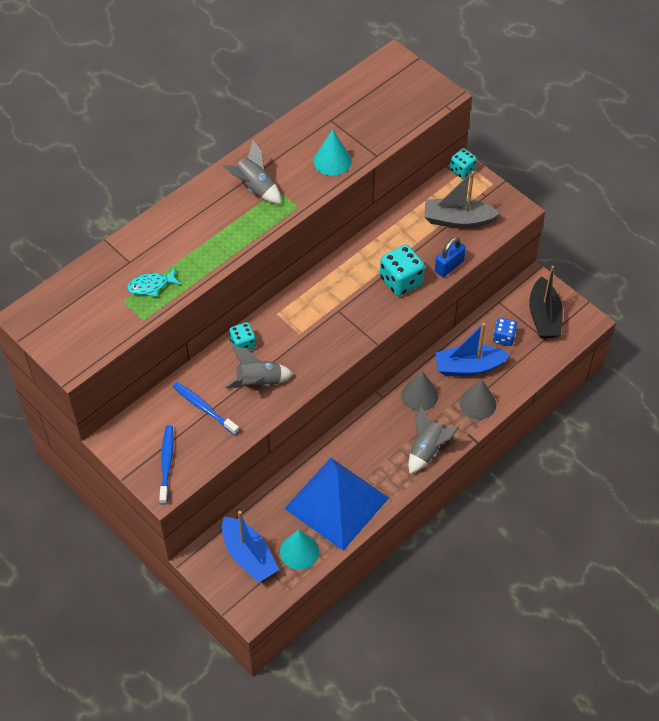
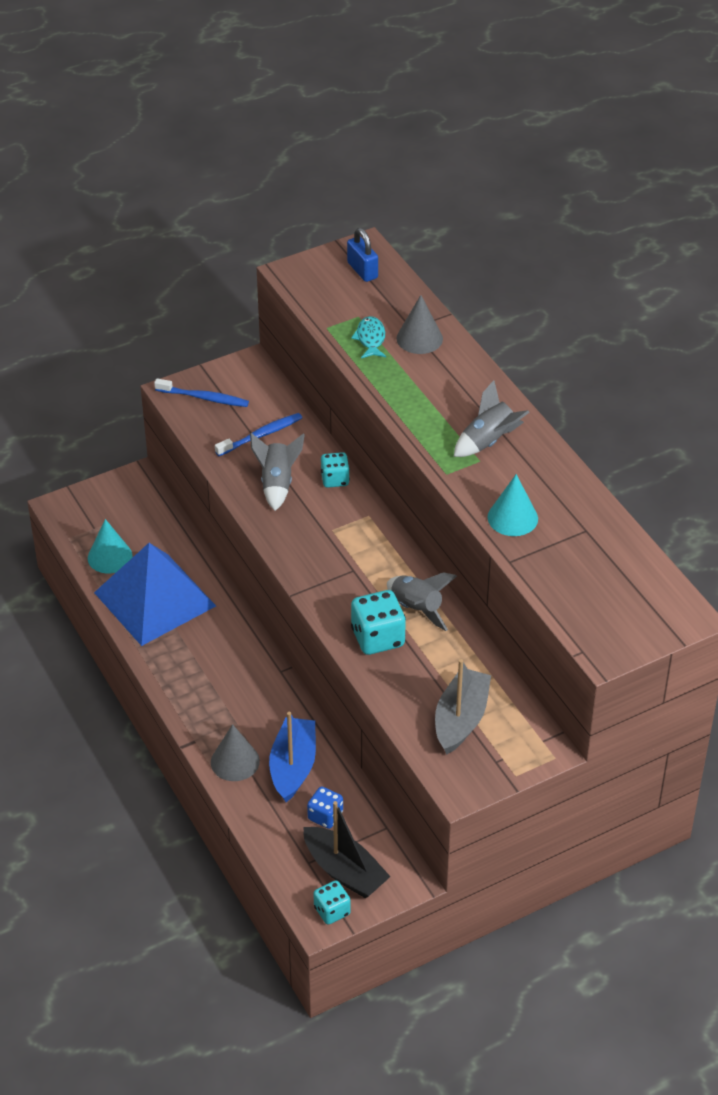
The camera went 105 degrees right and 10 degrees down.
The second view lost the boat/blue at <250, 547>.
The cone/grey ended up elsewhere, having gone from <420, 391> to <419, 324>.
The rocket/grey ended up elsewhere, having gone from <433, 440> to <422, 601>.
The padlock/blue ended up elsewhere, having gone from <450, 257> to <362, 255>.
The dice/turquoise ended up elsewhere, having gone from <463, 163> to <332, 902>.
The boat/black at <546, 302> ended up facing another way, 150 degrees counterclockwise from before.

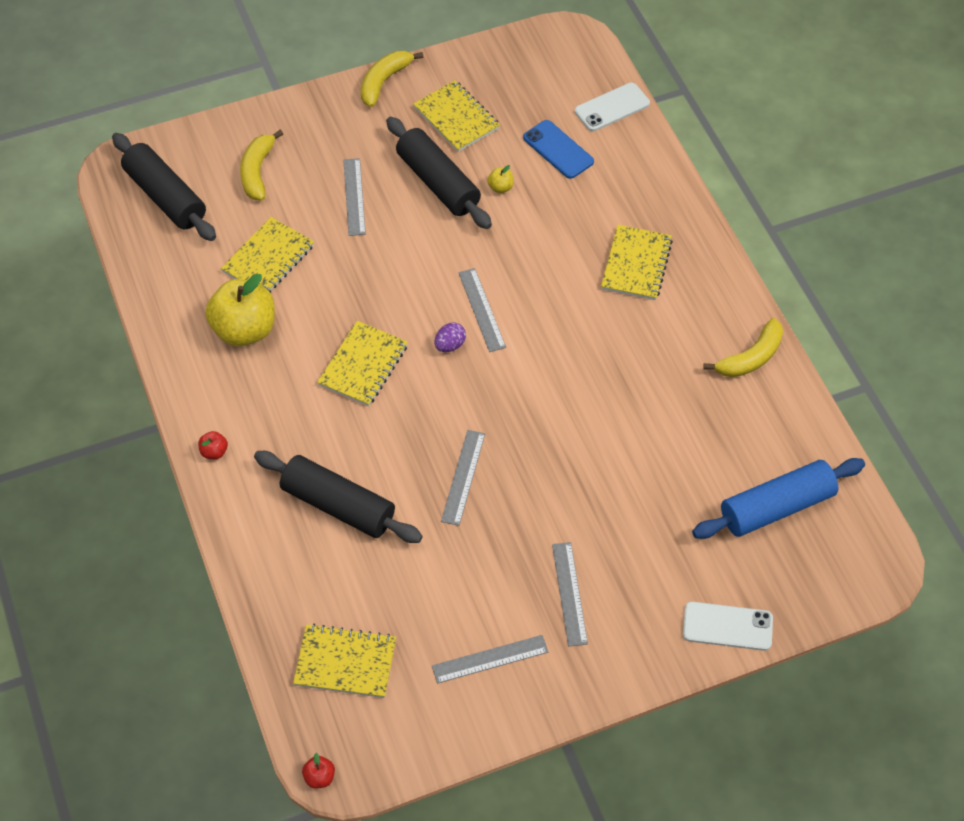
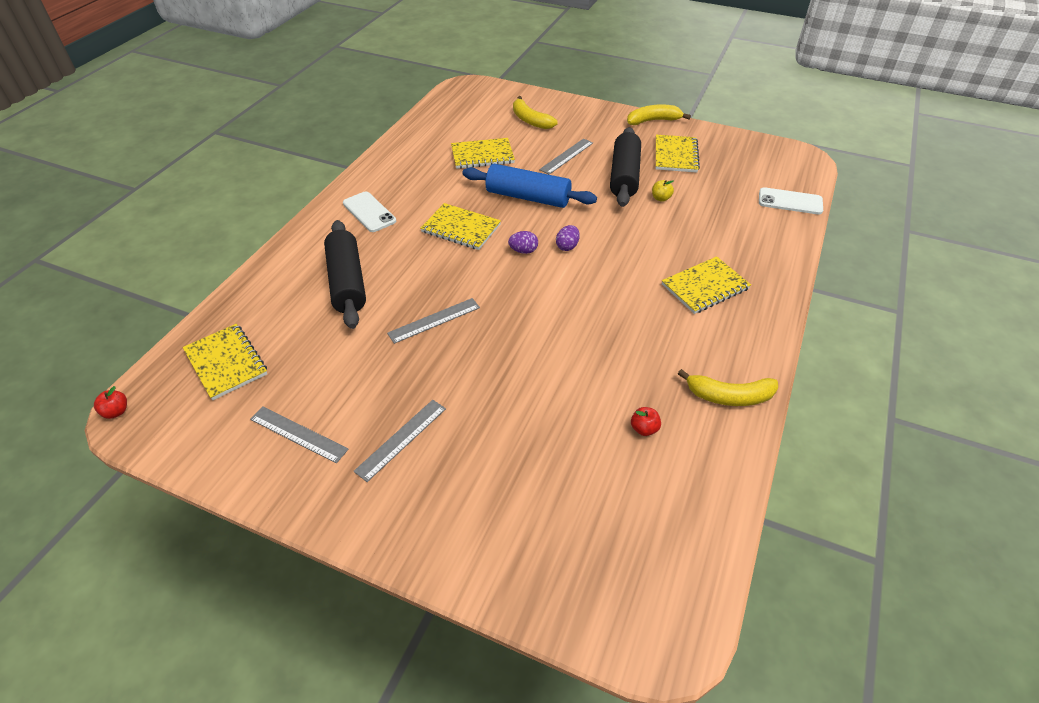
The camera went 45 degrees right and 10 degrees down.
The second view lost the rolling pin/black at <164, 187>.
The second view lost the apple/yellow at <240, 310>.
The second view lost the phone/blue at <558, 149>.
The apple/red ended up elsewhere, having gone from <213, 445> to <646, 421>.
The phone/white ended up elsewhere, having gone from <728, 626> to <369, 211>.
The rolling pin/blue ended up elsewhere, having gone from <778, 498> to <529, 186>.
Where the ruler/grey stood at <482, 310>, the egg/purple came to stand at <568, 238>.
The banana/yellow at <261, 165> ended up facing another way, 90 degrees counterclockwise from before.
The notebook/yellow at <362, 363> ended up facing another way, 45 degrees clockwise from before.

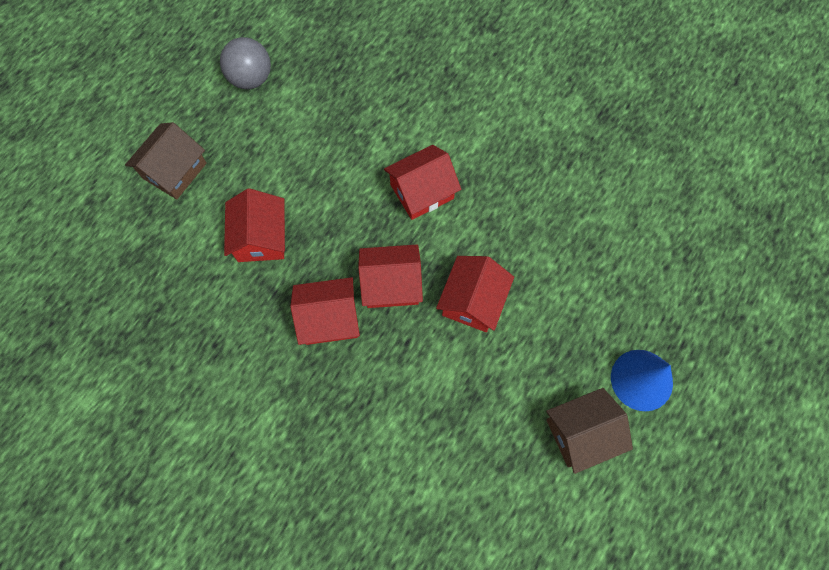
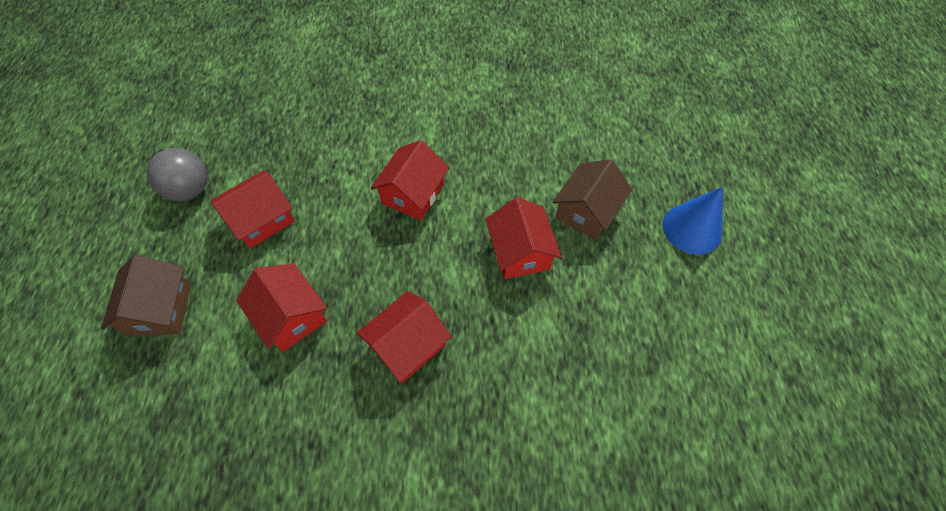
The camera went 35 degrees left and 10 degrees down.
The house/red ended up elsewhere, having gone from <390, 276> to <253, 210>.
The house/brown ended up elsewhere, having gone from <589, 431> to <592, 199>.

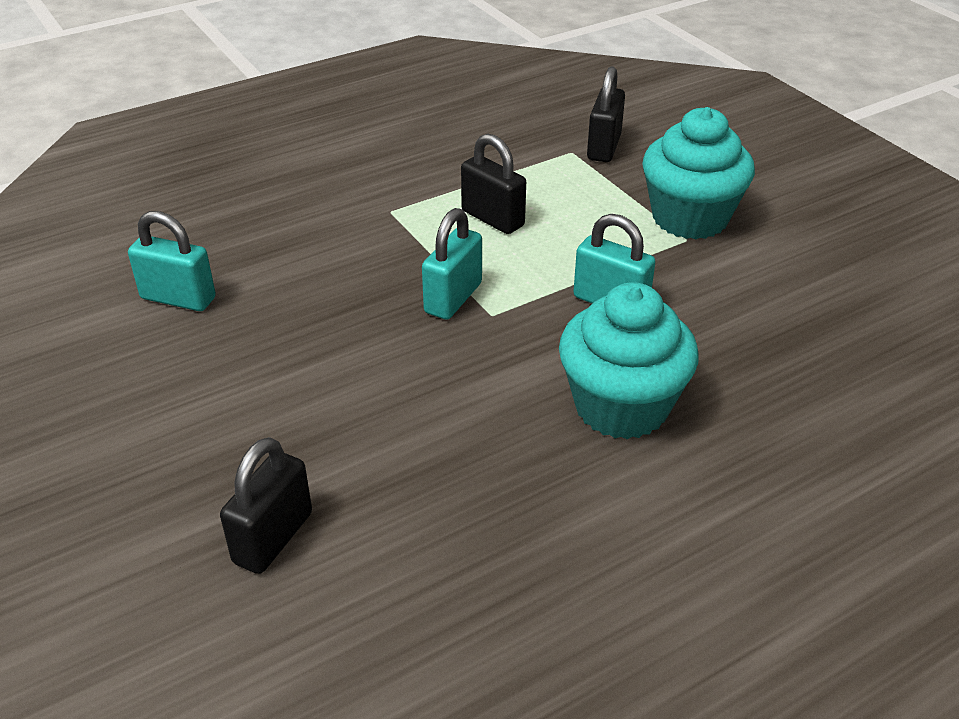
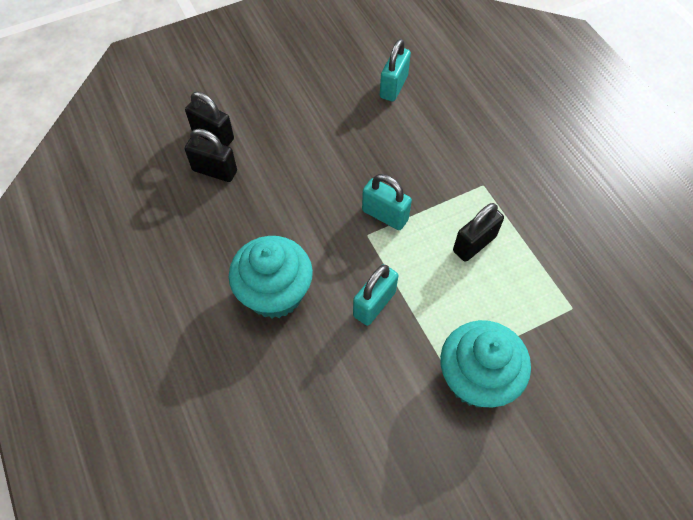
The camera went 95 degrees right and 20 degrees up.
The padlock/black ended up elsewhere, having gone from <606, 114> to <211, 155>.

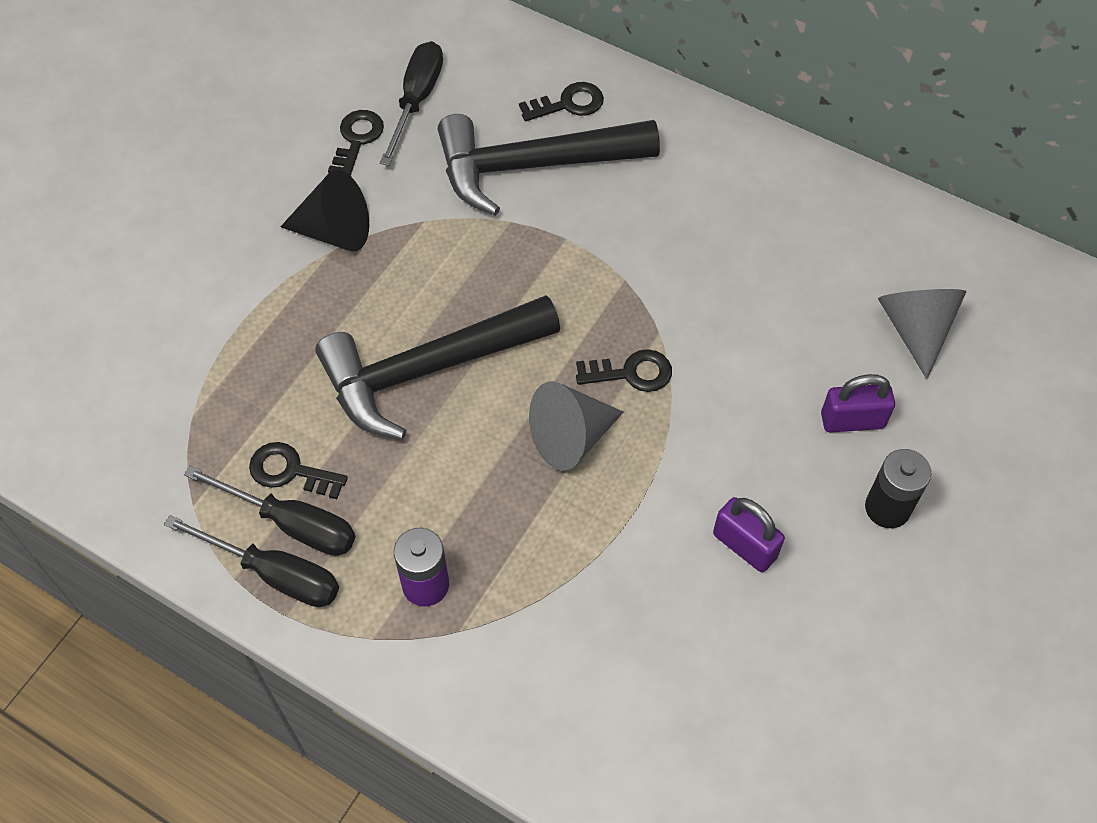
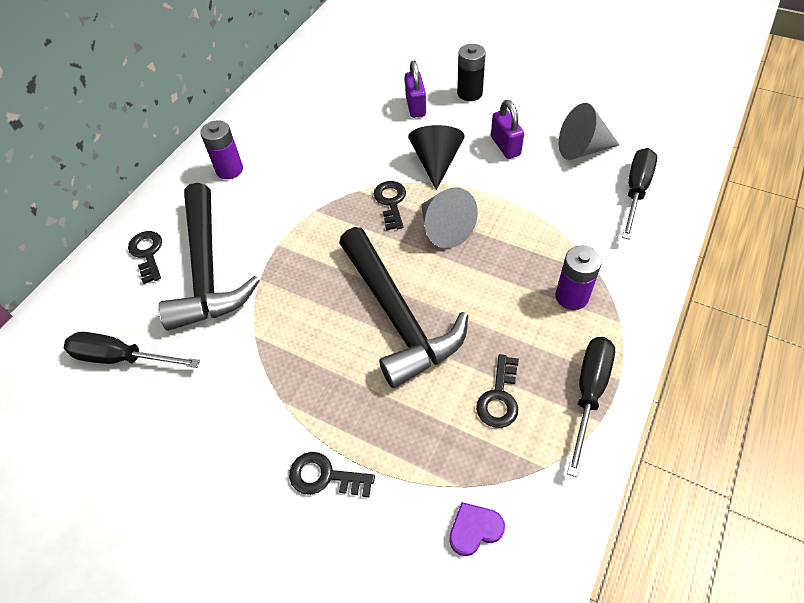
The camera went 90 degrees left and 5 degrees down.
The second view gained the battery/purple at <221, 149>.
The second view gained the heart/purple at <477, 529>.
The screwdriver/black ended up elsewhere, having gone from <269, 511> to <639, 194>.
The cone/black ended up elsewhere, having gone from <324, 210> to <437, 157>.
The key/black ended up elsewhere, having gone from <356, 143> to <332, 474>.
The cone/grey ended up elsewhere, having gone from <922, 334> to <589, 131>.
The padlock/purple at <749, 534> ended up facing another way, 60 degrees counterclockwise from before.

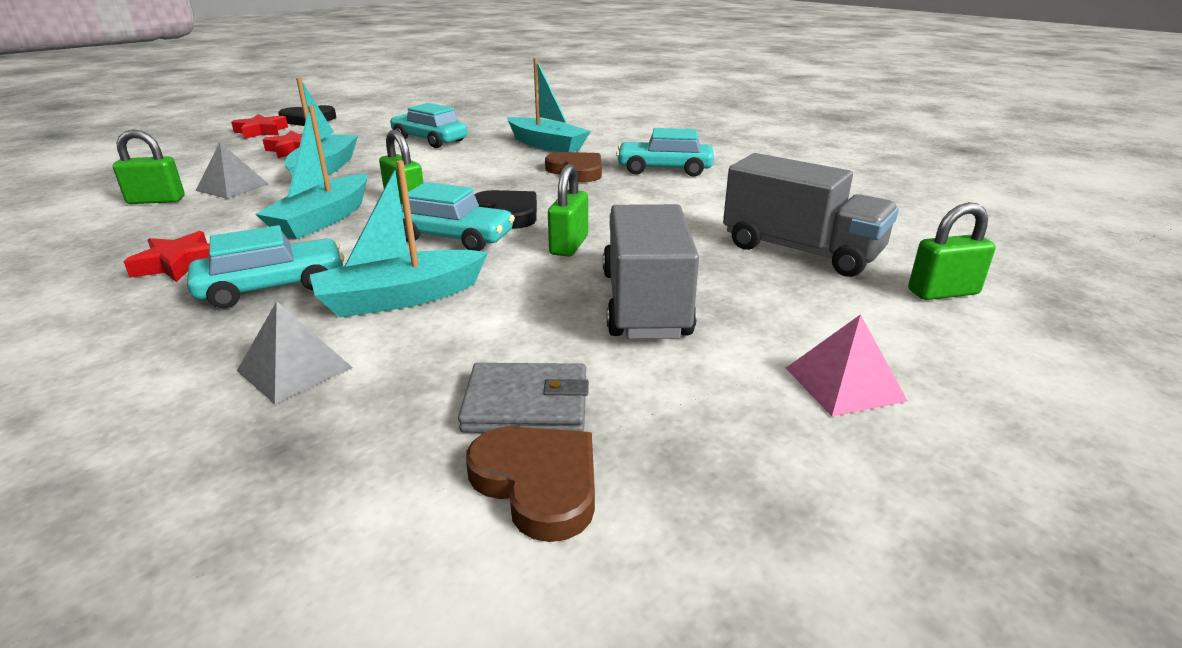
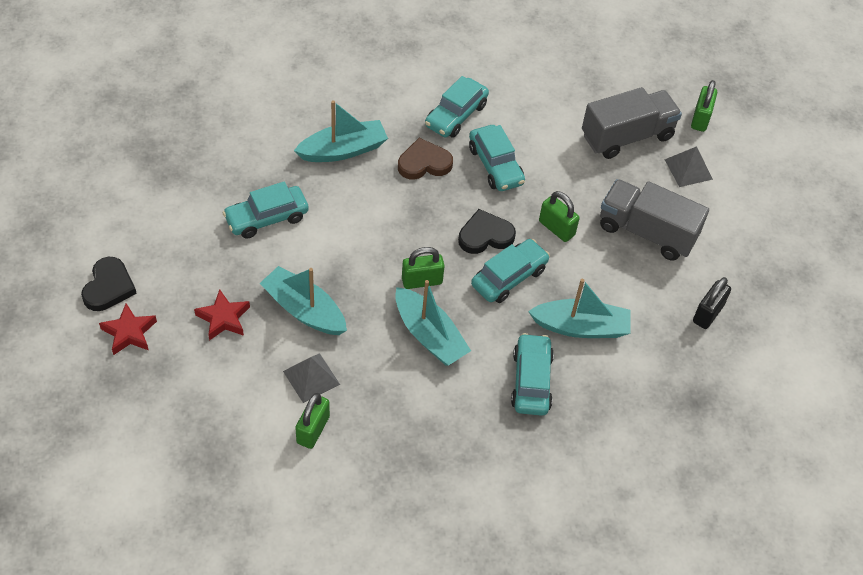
The camera went 65 degrees left and 25 degrees up.
The second view lost the star/red at <166, 256>.
The second view lost the heart/brown at <530, 484>.
The second view lost the pyramid/pink at <846, 365>.
The second view gained the car/turquoise at <497, 158>.
The pyramid/grey ended up elsewhere, having gone from <295, 352> to <688, 166>.
Where the wallet/grey stood at <523, 398>, the padlock/black came to stand at <712, 303>.
The boat/turquoise at <399, 239> ended up facing another way, 90 degrees counterclockwise from before.

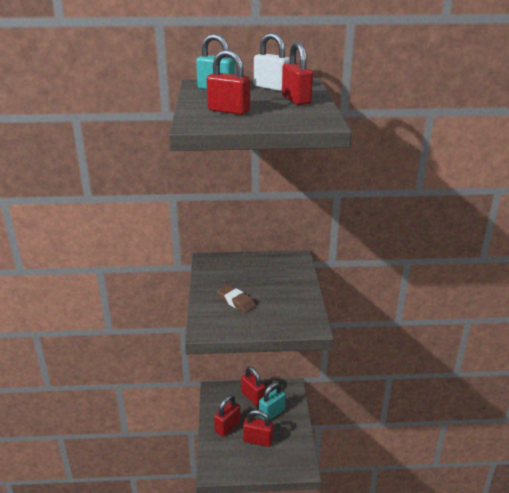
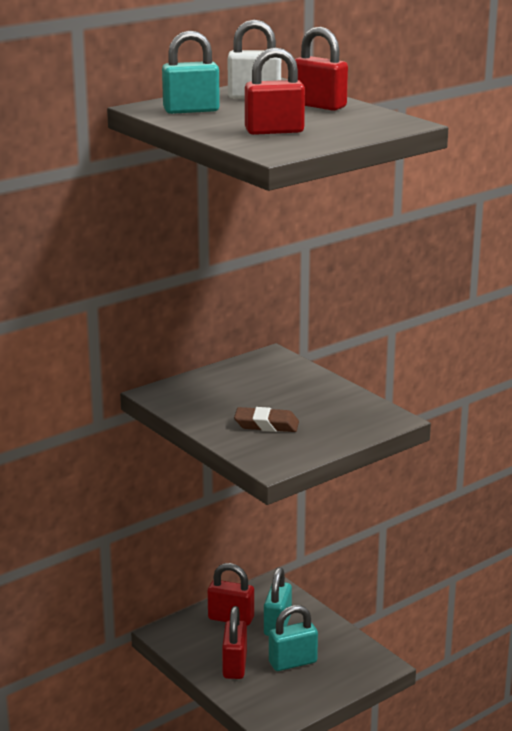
The camera went 35 degrees left and 5 degrees down.
What was the padlock/red at <258, 428> turned into the padlock/turquoise at <293, 638>.

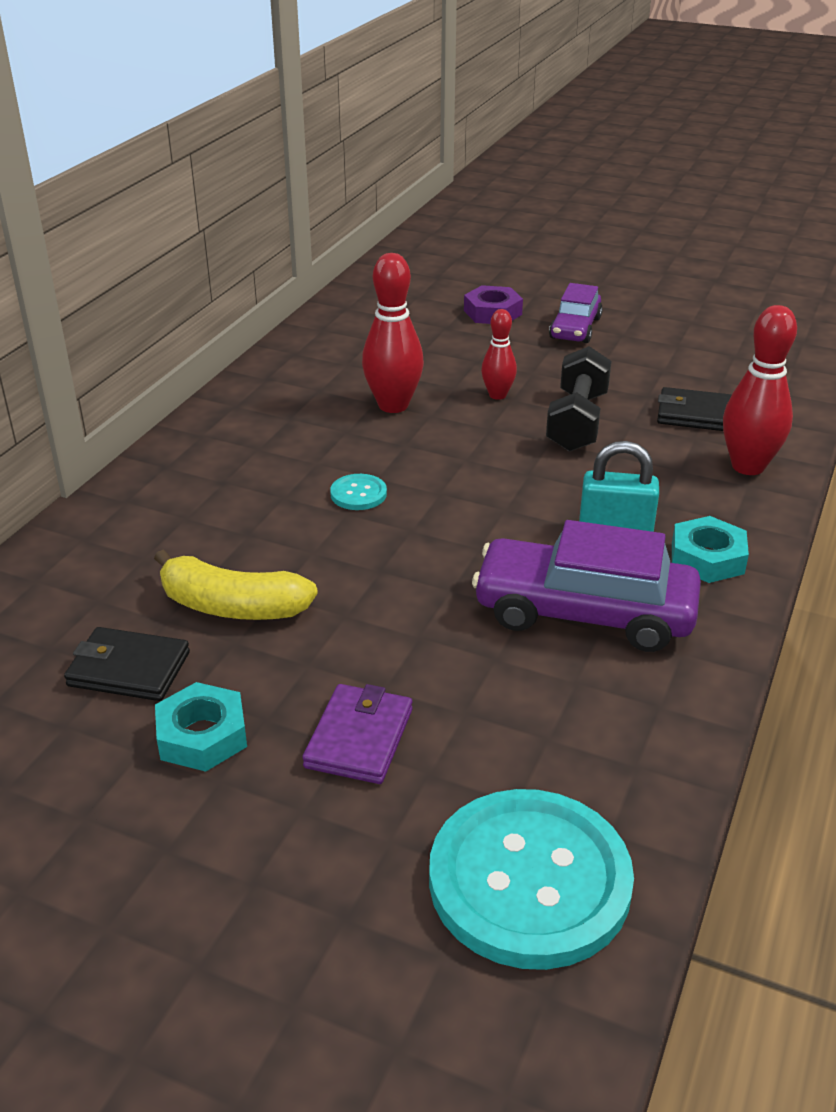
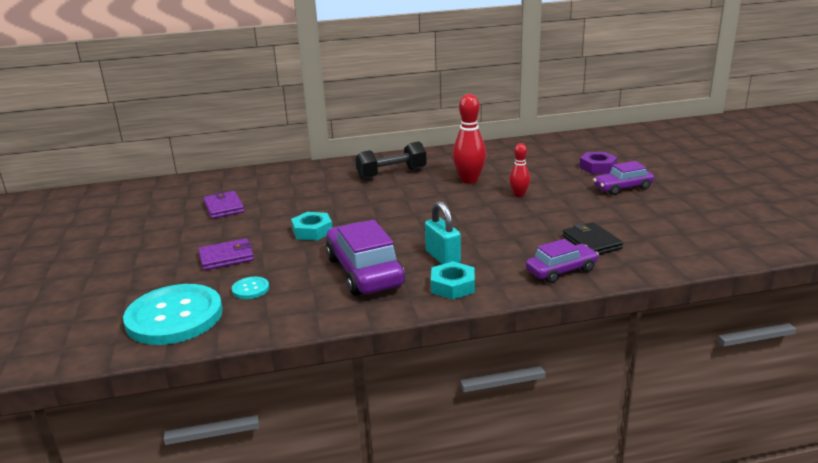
The camera went 55 degrees right and 10 degrees down.
The second view lost the banana/yellow at <236, 585>.
The nut/turquoise ended up elsewhere, having gone from <201, 727> to <312, 226>.
The button/turquoise ended up elsewhere, having gone from <358, 492> to <250, 288>.
The dumbbell/black ended up elsewhere, having gone from <578, 399> to <391, 160>.
Where the bowling pin/red stood at <760, 390>, the car/purple came to stand at <562, 261>.
What was the wallet/black at <127, 664> turned into the wallet/purple at <224, 205>.

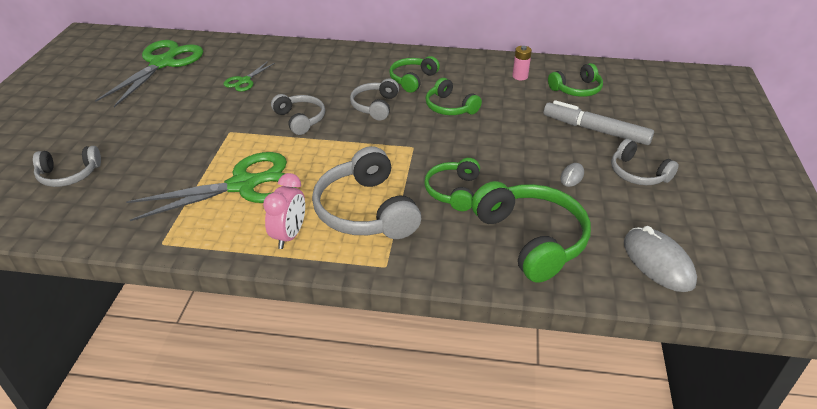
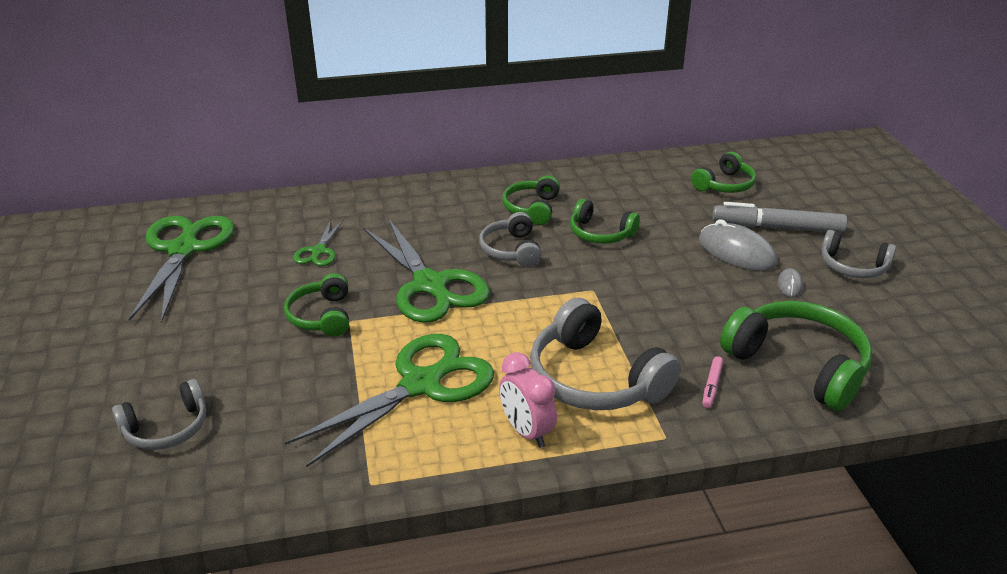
The camera went 20 degrees left and 5 degrees down.
The second view lost the battery/pink at <522, 63>.
The second view gained the marker/pink at <712, 382>.
The headphones/green ended up elsewhere, having gone from <452, 184> to <316, 305>.
The mouse/grey ended up elsewhere, having gone from <660, 259> to <738, 245>.
Where the headphones/grey stood at <298, 114>, the scissors/green came to stand at <426, 270>.
The clock/pink at <284, 211> ended up facing another way, 150 degrees clockwise from before.

